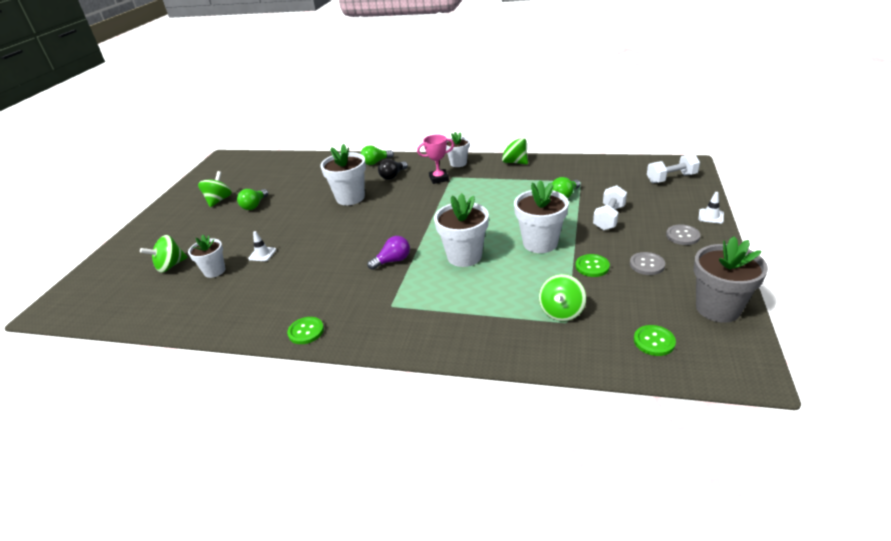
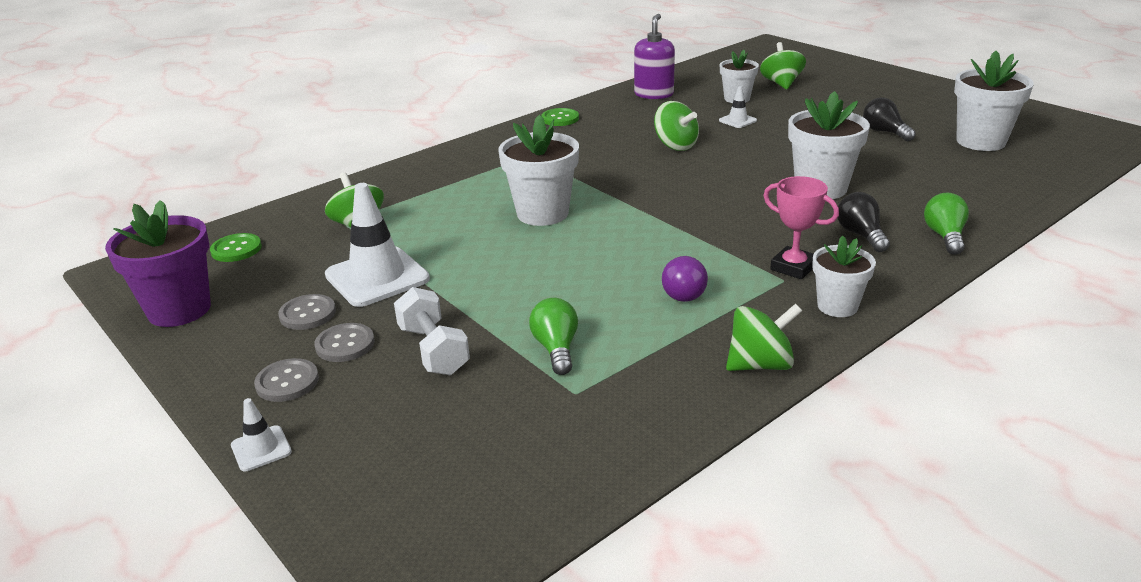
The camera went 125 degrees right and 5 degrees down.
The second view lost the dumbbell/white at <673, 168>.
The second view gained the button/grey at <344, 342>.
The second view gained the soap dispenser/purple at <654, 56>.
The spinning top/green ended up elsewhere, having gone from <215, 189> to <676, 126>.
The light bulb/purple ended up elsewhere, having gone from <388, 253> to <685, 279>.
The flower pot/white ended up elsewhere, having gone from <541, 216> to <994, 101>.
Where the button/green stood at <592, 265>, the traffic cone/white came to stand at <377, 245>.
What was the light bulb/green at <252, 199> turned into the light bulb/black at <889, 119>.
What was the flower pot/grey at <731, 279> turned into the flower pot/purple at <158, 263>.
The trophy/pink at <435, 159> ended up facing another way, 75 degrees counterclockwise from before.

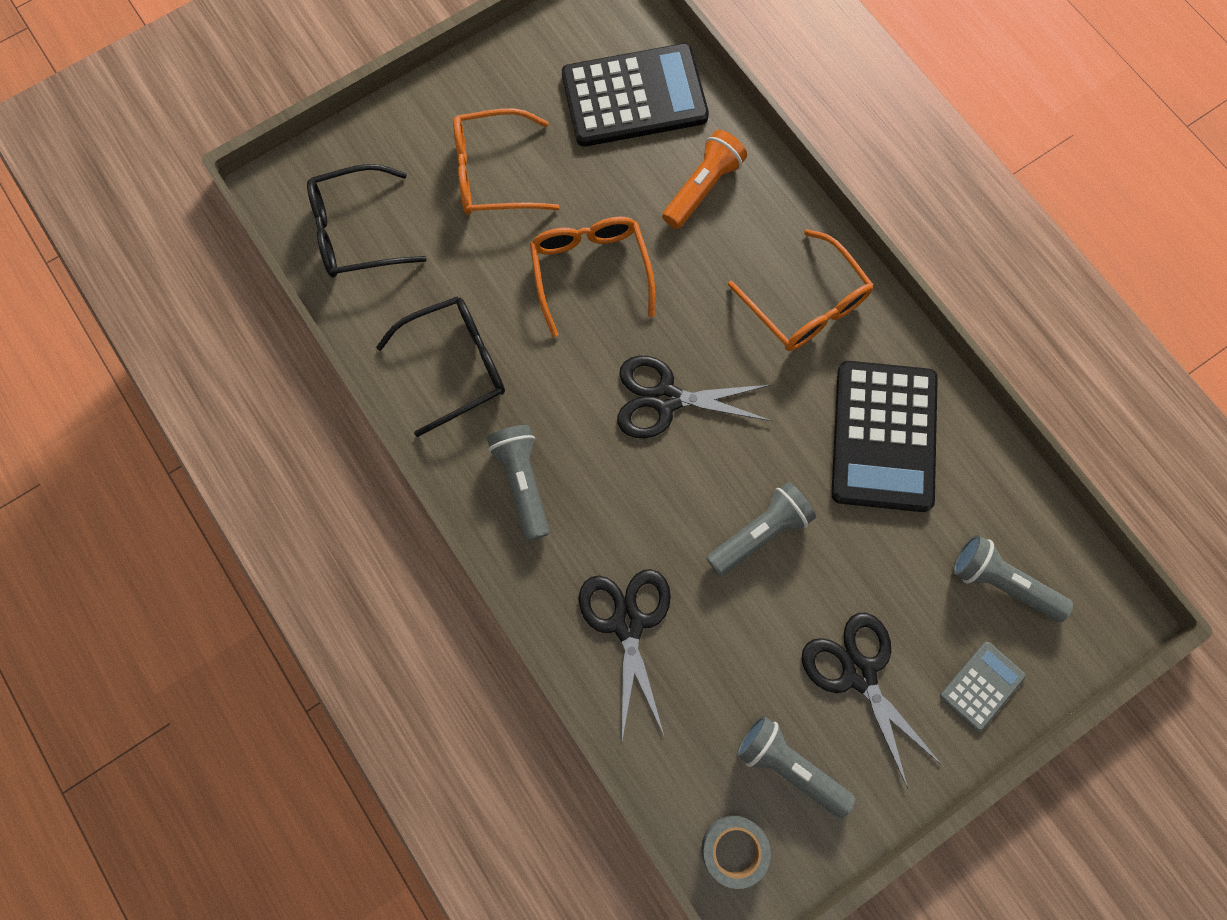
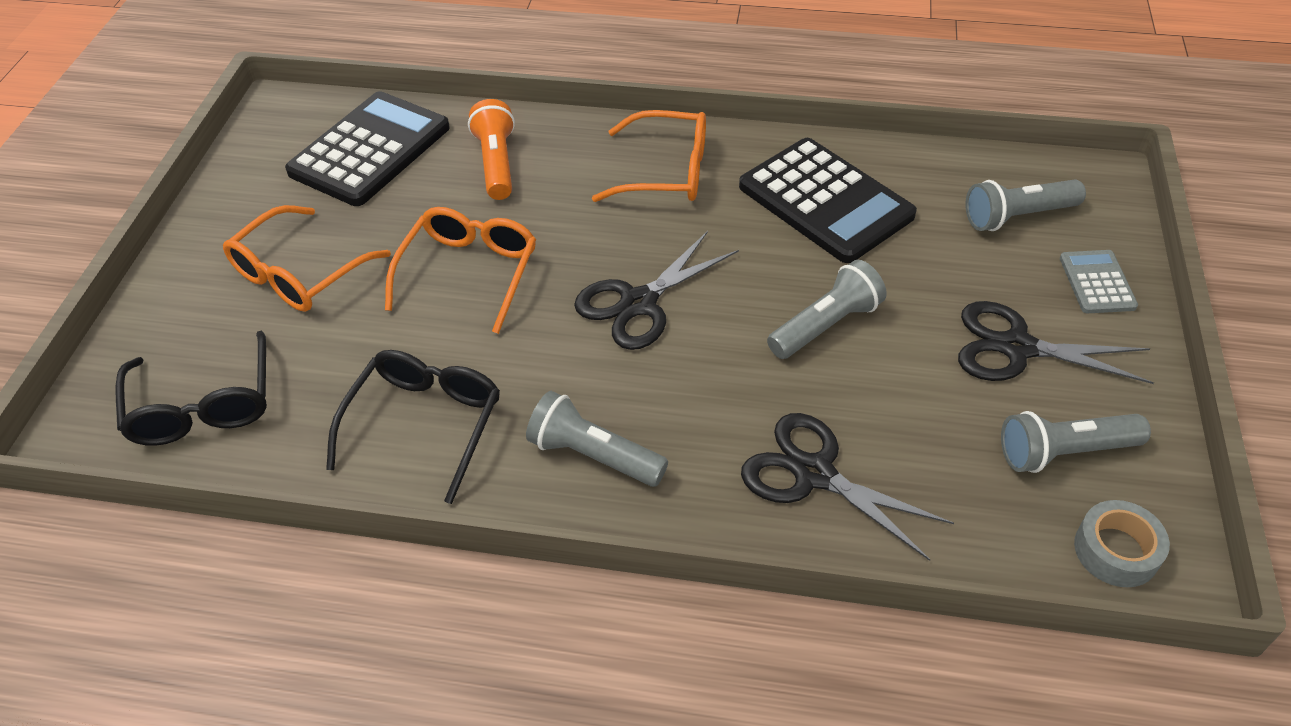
The camera went 45 degrees left and 25 degrees down.
The glasses/black at <366, 221> ended up facing another way, 45 degrees counterclockwise from before.
The glasses/orange at <592, 277> ended up facing another way, 75 degrees clockwise from before.
The flashlight/grey at <761, 529> ended up facing another way, 45 degrees clockwise from before.

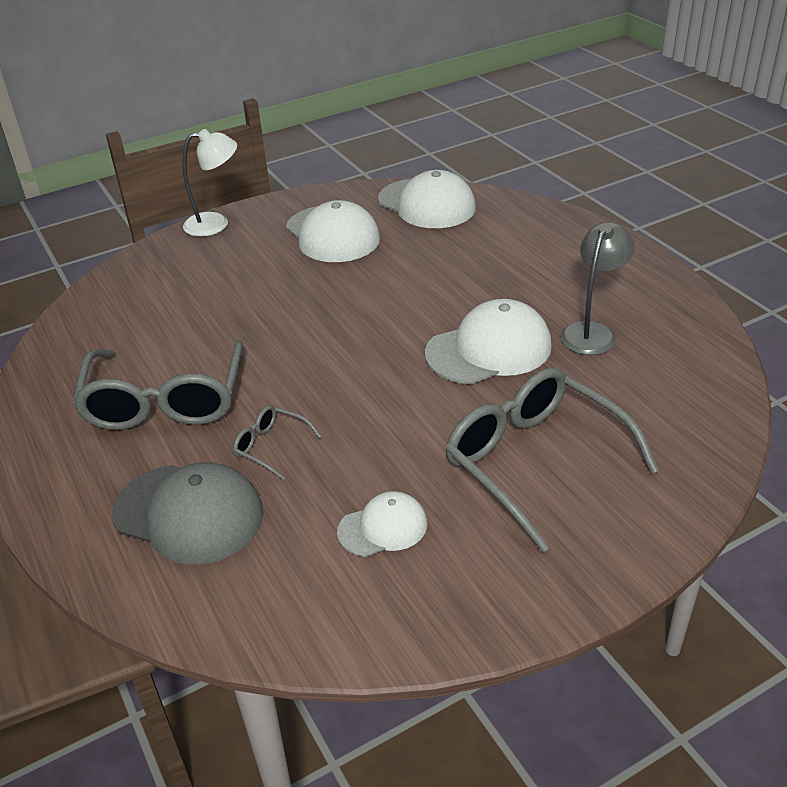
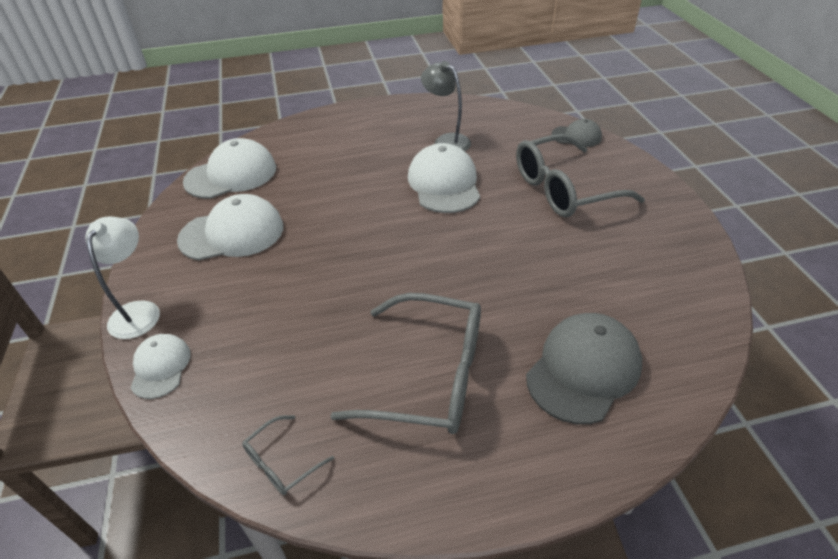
The camera went 75 degrees left and 5 degrees up.
The second view gained the cap/grey at <576, 133>.
The glasses/grey ended up elsewhere, having gone from <277, 442> to <288, 455>.
The cap/white ended up elsewhere, having gone from <382, 524> to <161, 366>.

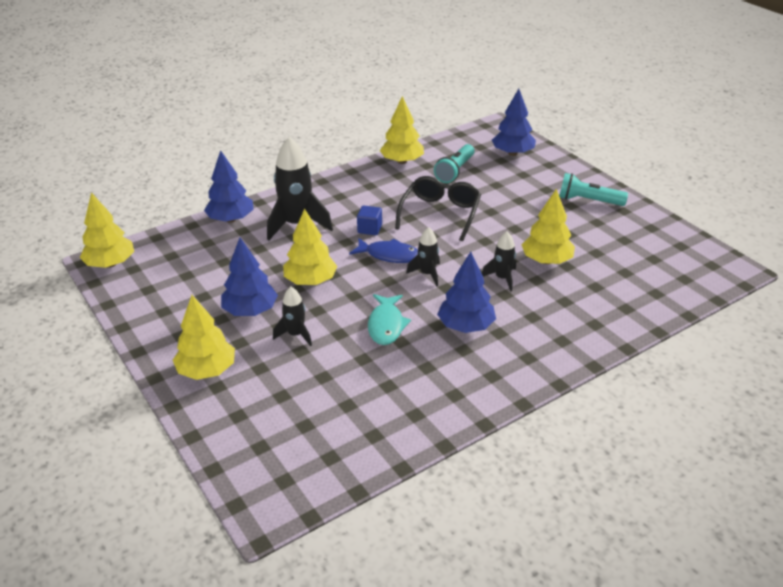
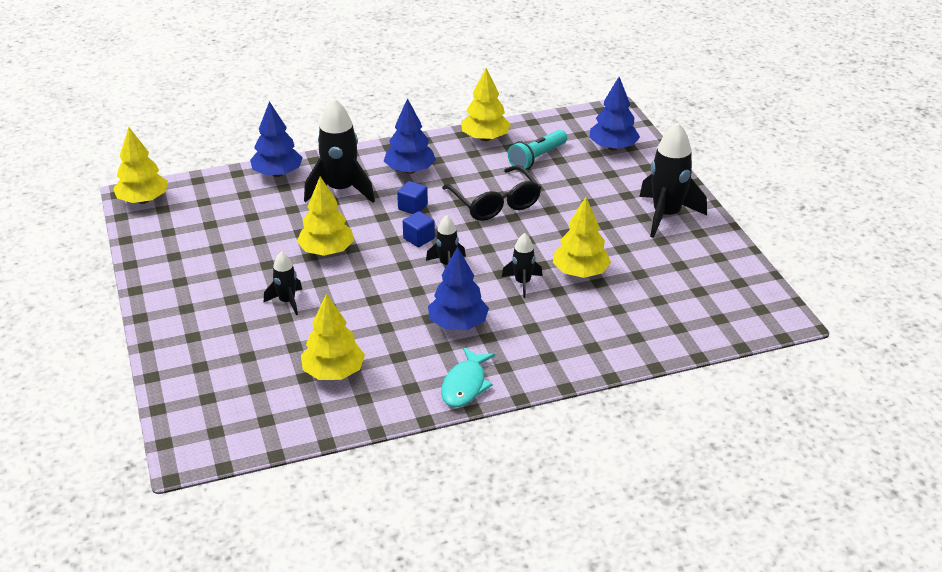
The camera went 15 degrees right and 0 degrees up.
The tree/yellow ended up elsewhere, having gone from <204, 337> to <333, 336>.
The tree/blue ended up elsewhere, having gone from <249, 277> to <410, 136>.
The fish/turquoise ended up elsewhere, having gone from <389, 319> to <468, 377>.
Where the fish/blue stood at <383, 250>, the cube/blue came to stand at <419, 229>.
Where the flashlight/turquoise stood at <593, 189>, the rocket/black came to stand at <673, 180>.
The glasses/black at <438, 208> ended up facing another way, 120 degrees clockwise from before.

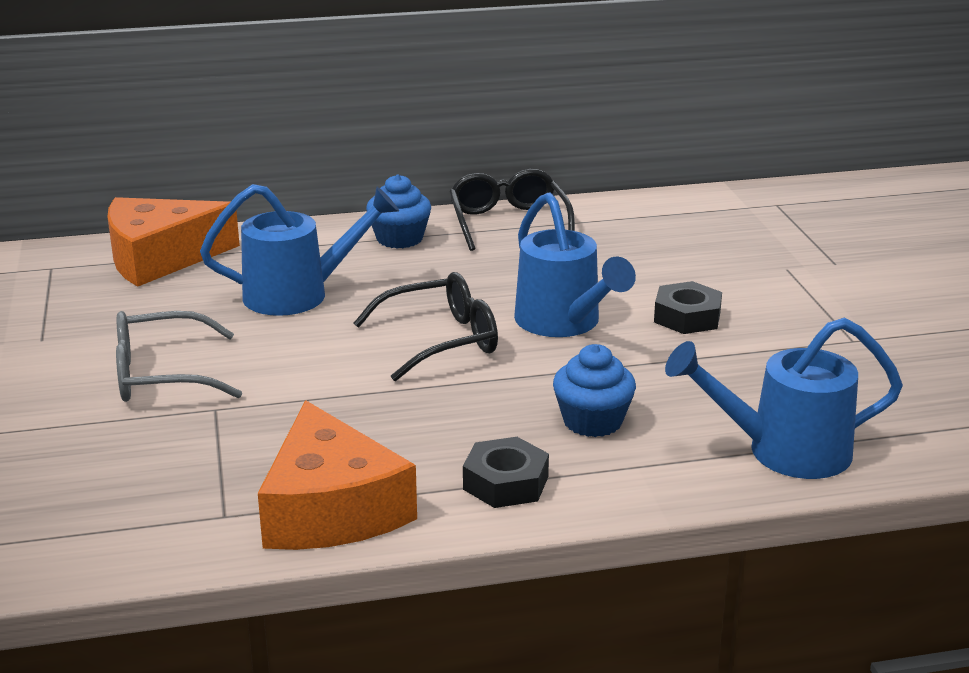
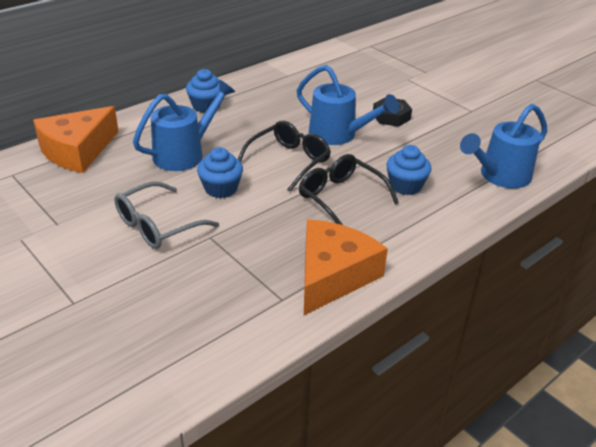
The camera went 30 degrees left and 10 degrees up.
The second view lost the nut/black at <506, 472>.
The second view gained the cupcake/blue at <220, 172>.
The glasses/black ended up elsewhere, having gone from <512, 210> to <349, 189>.
The cheese/orange at <337, 475> ended up facing another way, 105 degrees counterclockwise from before.

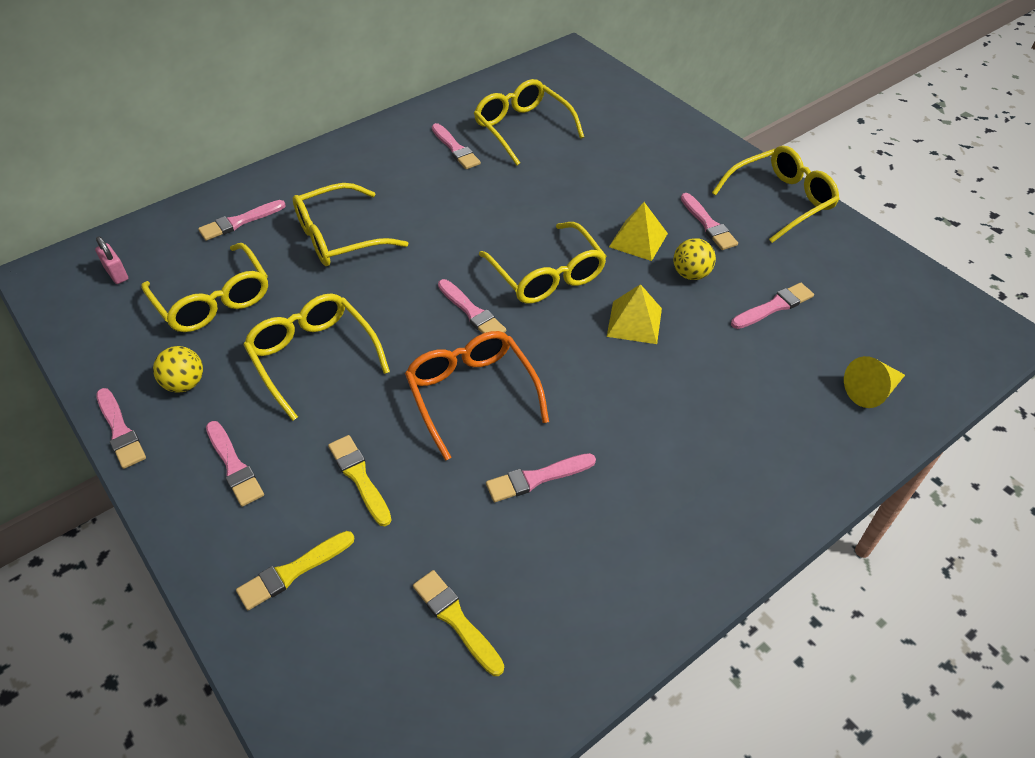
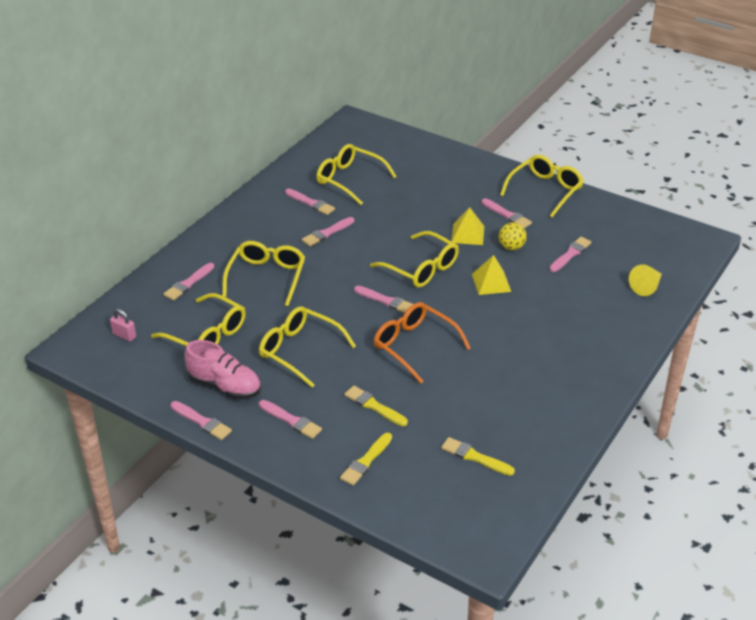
The camera went 20 degrees left and 10 degrees down.
The brush/pink ended up elsewhere, having gone from <541, 477> to <328, 231>.
Where the ball/yellow stood at <178, 369>, the shoe/pink came to stand at <222, 369>.
The glasses/yellow at <350, 224> ended up facing another way, 150 degrees clockwise from before.

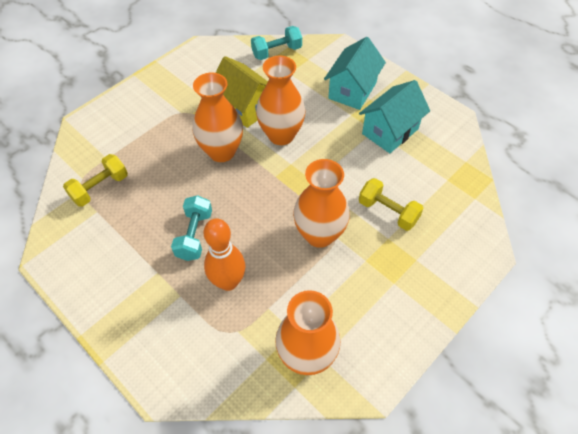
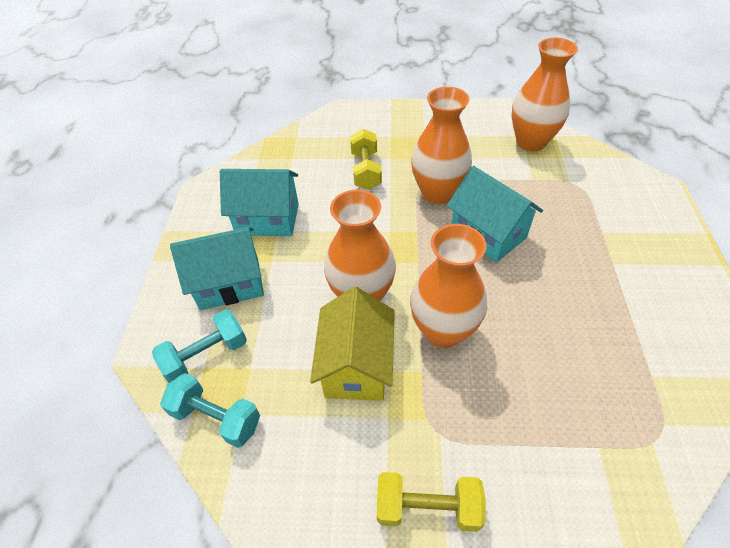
The camera went 130 degrees left and 5 degrees down.
The second view lost the bowling pin/orange at <224, 254>.
The second view gained the house/turquoise at <495, 214>.
The dumbbell/yellow ended up elsewhere, having gone from <95, 180> to <431, 502>.
The dumbbell/turquoise ended up elsewhere, having gone from <191, 228> to <199, 346>.

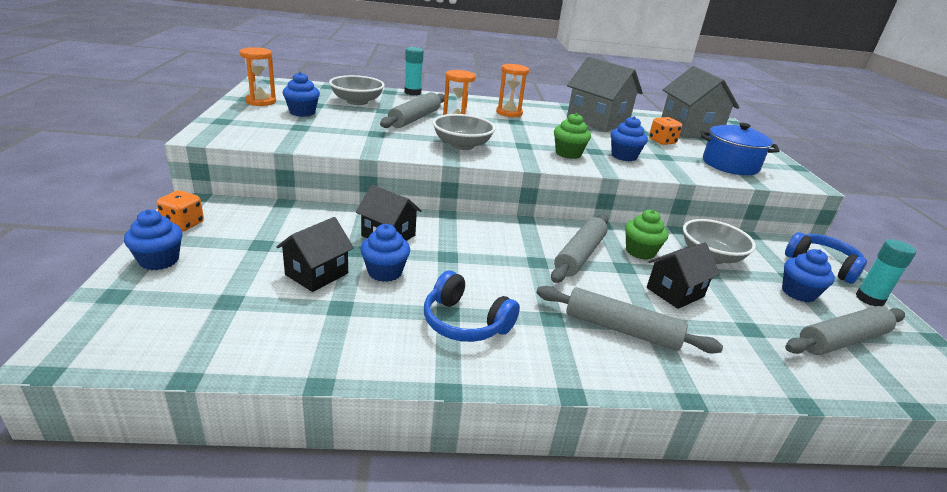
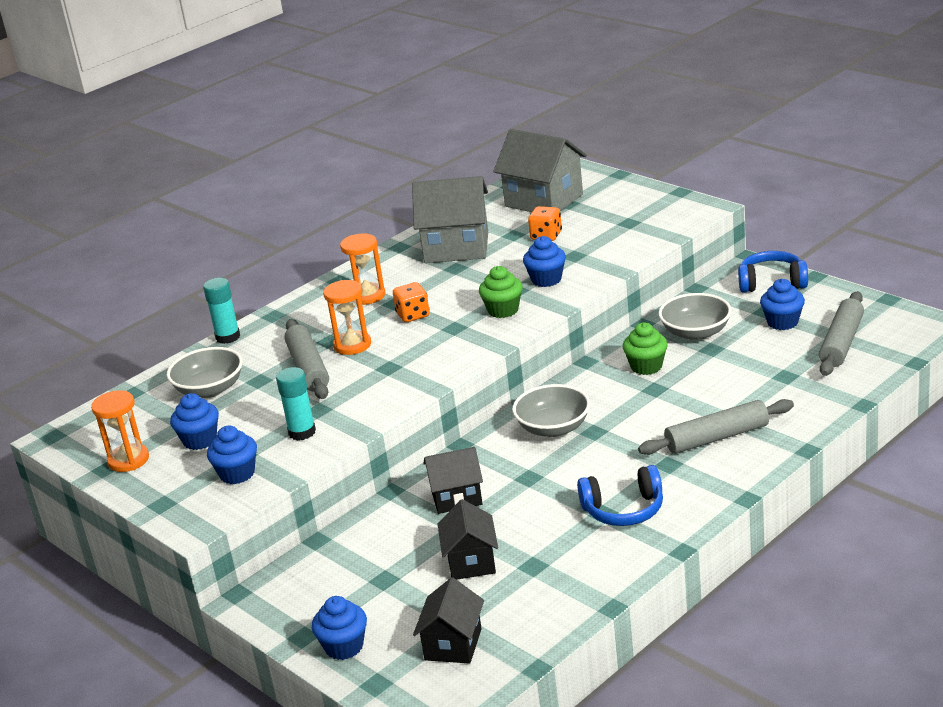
The camera went 35 degrees left and 0 degrees up.
The second view lost the rolling pin/grey at <579, 248>.
The second view lost the pot/blue at <740, 149>.
The dice/orange ended up elsewhere, having gone from <180, 210> to <411, 302>.
The cupcake/blue ended up elsewhere, having gone from <385, 253> to <232, 455>.
The bowl/grey ended up elsewhere, having gone from <464, 132> to <551, 410>.
The house/black ended up elsewhere, having gone from <683, 275> to <448, 620>.
The glue stick/turquoise ended up elsewhere, having gone from <886, 272> to <296, 403>.

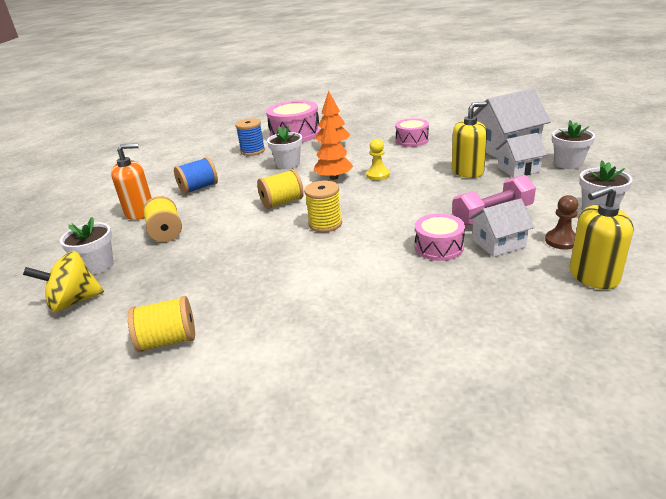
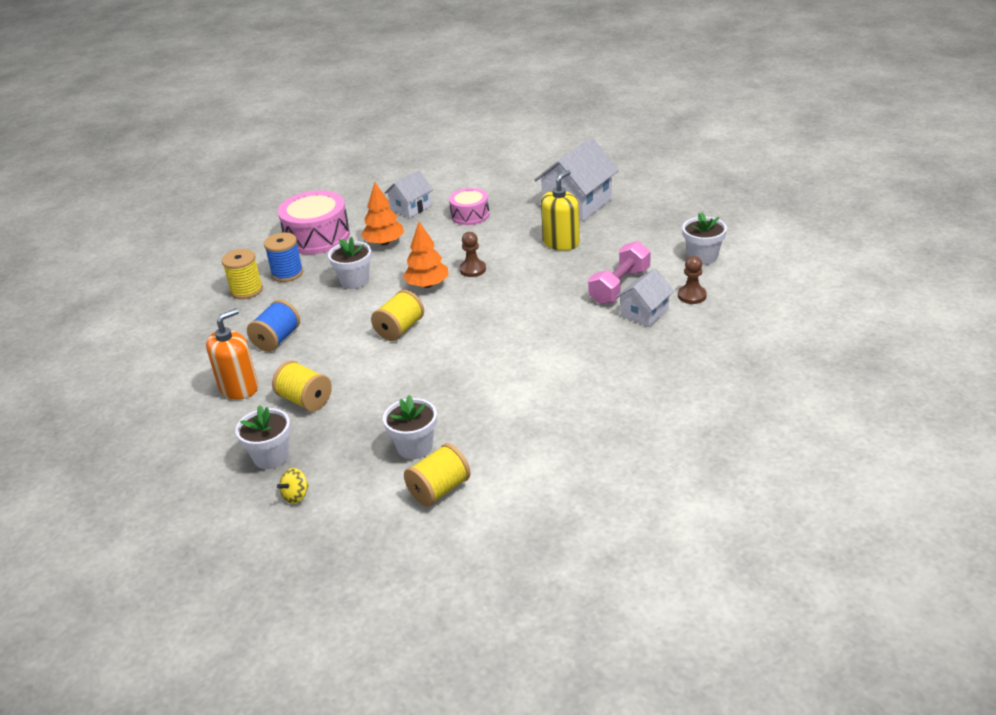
The camera went 30 degrees left and 5 degrees up.
The second view lost the drum/pink at <440, 237>.
The second view lost the soap dispenser/yellow at <601, 237>.
The spool/yellow ended up elsewhere, having gone from <323, 206> to <242, 274>.
The house/white ended up elsewhere, having gone from <521, 155> to <408, 194>.
The flower pot/white ended up elsewhere, having gone from <573, 144> to <410, 427>.
What was the pawn/yellow at <378, 159> turned into the pawn/brown at <472, 254>.
The size of the spinning top/yellow at <63, 281> changed by a factor of 0.53.

